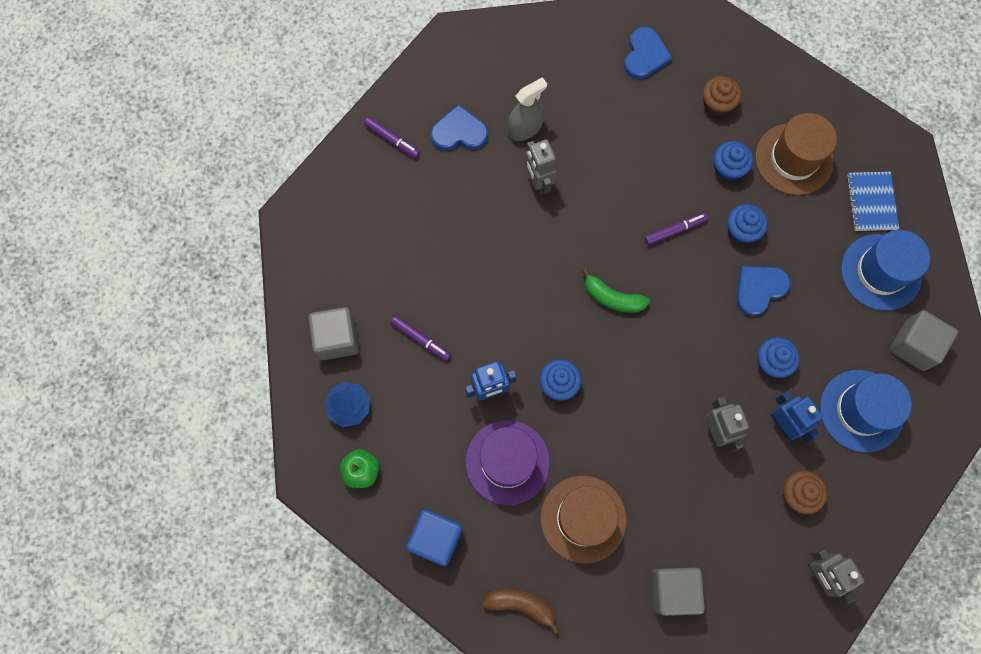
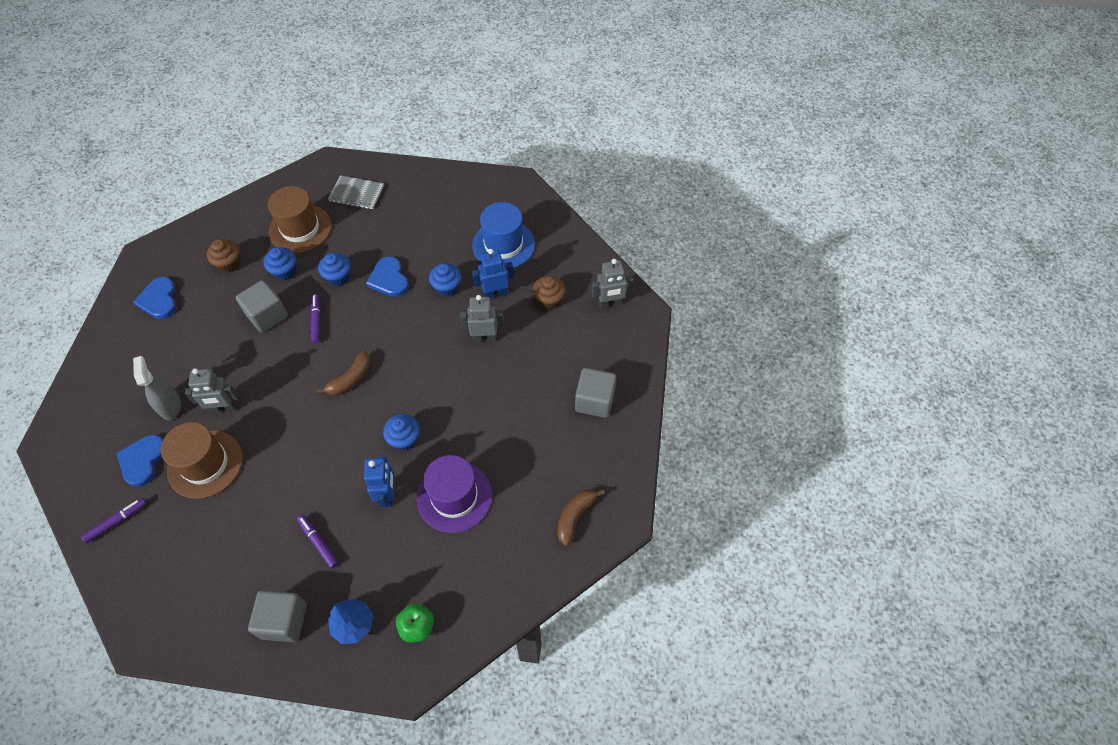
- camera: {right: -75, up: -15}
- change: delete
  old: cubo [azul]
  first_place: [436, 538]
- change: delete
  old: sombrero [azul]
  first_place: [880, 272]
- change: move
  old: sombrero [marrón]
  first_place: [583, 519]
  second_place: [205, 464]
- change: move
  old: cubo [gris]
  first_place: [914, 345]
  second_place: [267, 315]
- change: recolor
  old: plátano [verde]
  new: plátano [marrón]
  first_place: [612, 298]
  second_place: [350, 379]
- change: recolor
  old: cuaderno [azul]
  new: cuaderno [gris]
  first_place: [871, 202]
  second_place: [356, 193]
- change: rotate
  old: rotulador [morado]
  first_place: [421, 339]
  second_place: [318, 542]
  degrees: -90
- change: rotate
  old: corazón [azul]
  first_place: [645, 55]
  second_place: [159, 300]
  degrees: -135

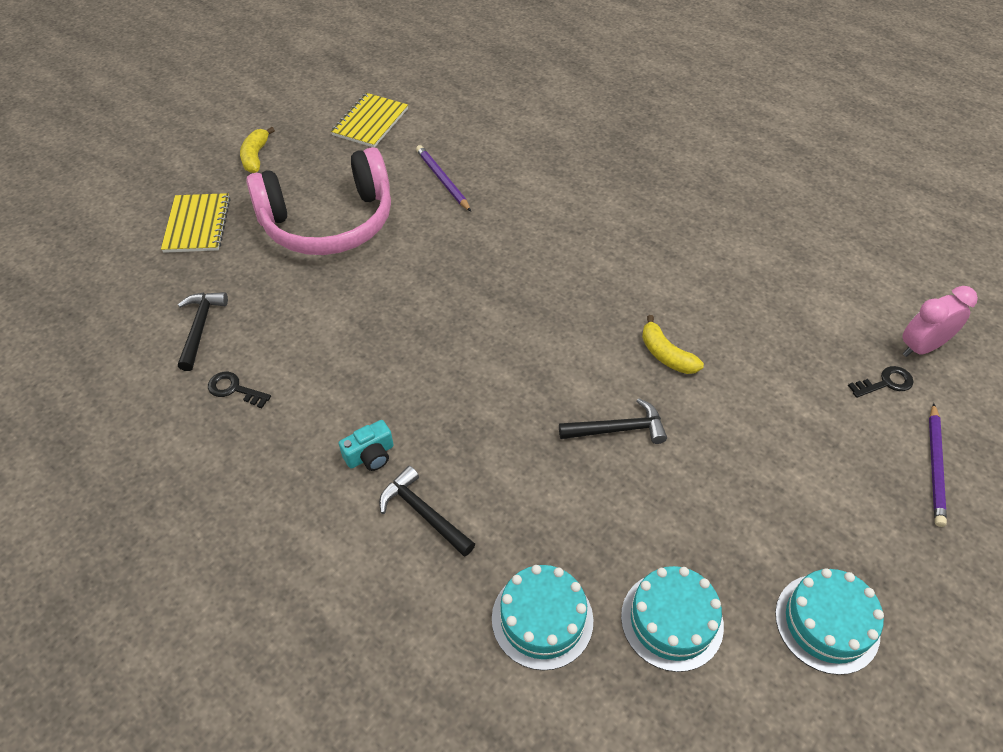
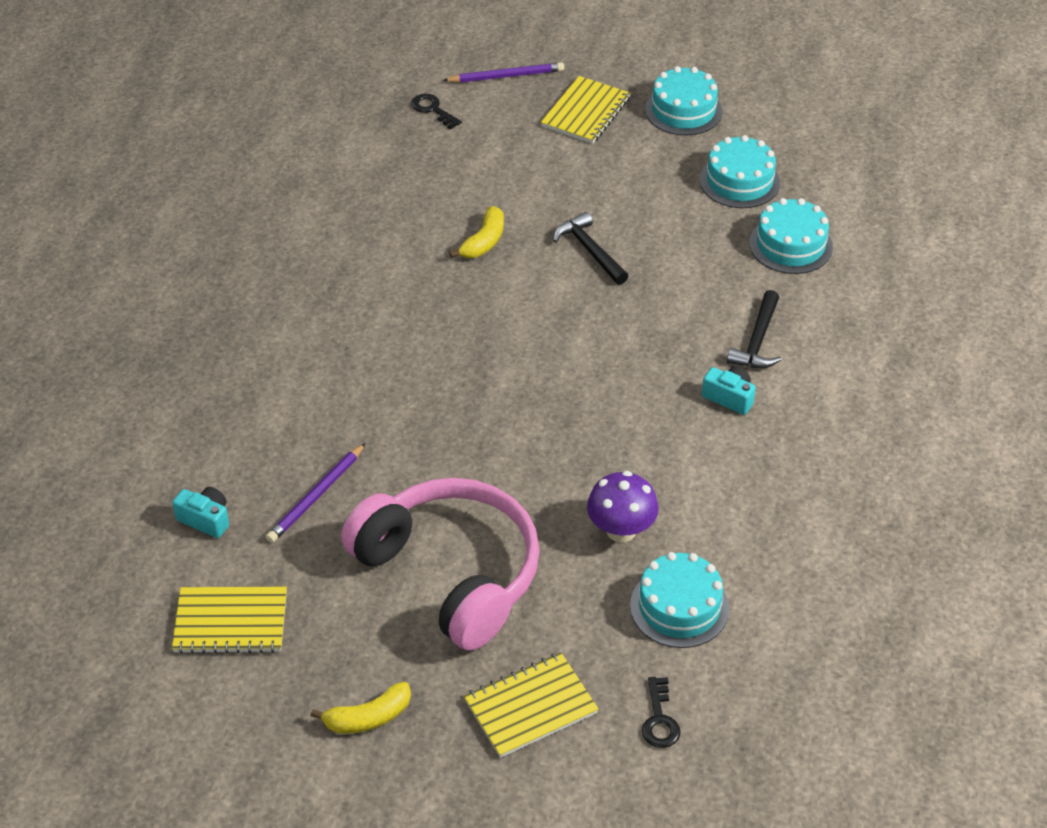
- camera: {right: -115, up: -5}
- change: delete
  old: despertador [rosa]
  first_place: [921, 347]
- change: insert
  new: cámara [turquesa]
  second_place: [205, 519]
- change: insert
  new: cuaderno [amarillo]
  second_place: [586, 112]
- change: insert
  new: seta [morado]
  second_place: [621, 530]
- change: move
  old: llave [negro]
  first_place: [234, 389]
  second_place: [659, 719]
- change: replace
  old: martillo [negro]
  new: tarta [turquesa]
  first_place: [200, 328]
  second_place: [679, 607]

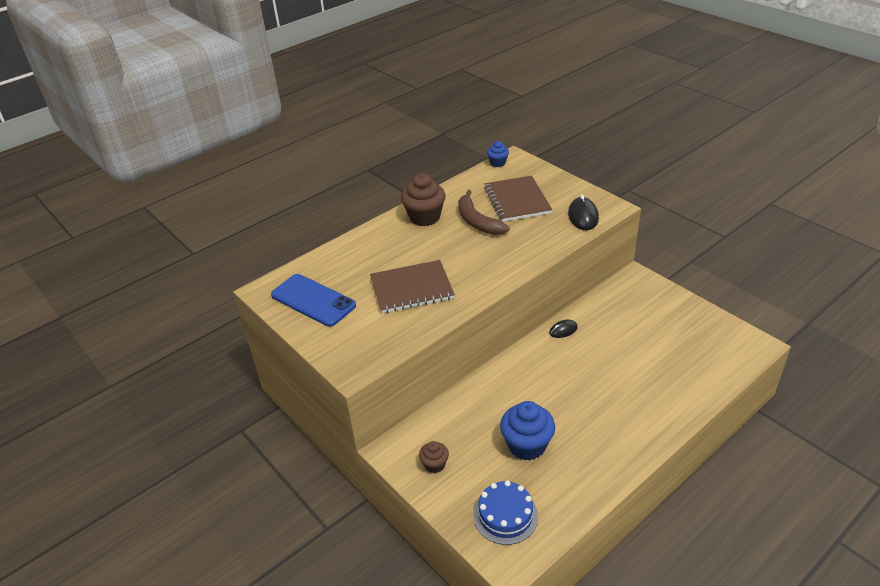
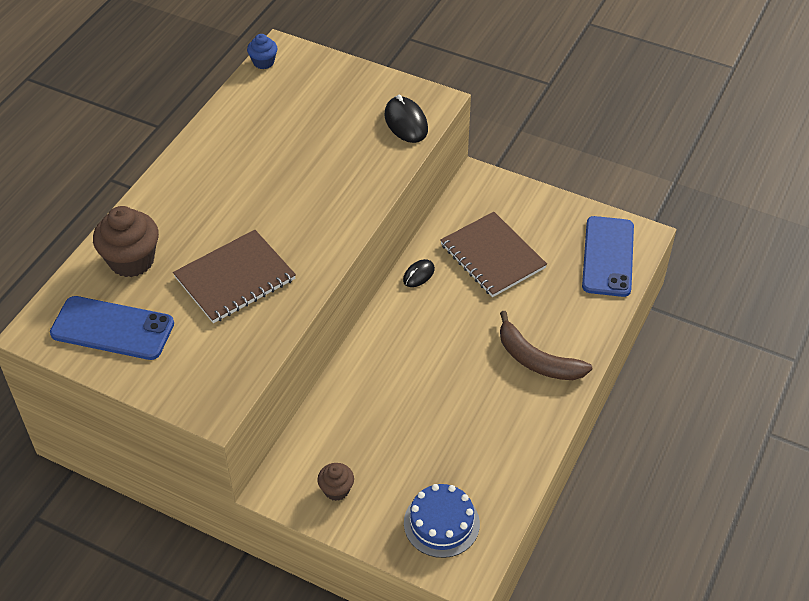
- camera: {right: -25, up: 10}
- change: delete
  old: magdalena [azul]
  first_place: [527, 445]
- change: insert
  new: móvil [azul]
  second_place: [608, 256]
- change: move
  old: magdalena [marrón]
  first_place: [425, 217]
  second_place: [132, 260]
- change: move
  old: plátano [marrón]
  first_place: [477, 221]
  second_place: [536, 360]
- change: move
  old: cuaderno [marrón]
  first_place: [517, 200]
  second_place: [492, 256]

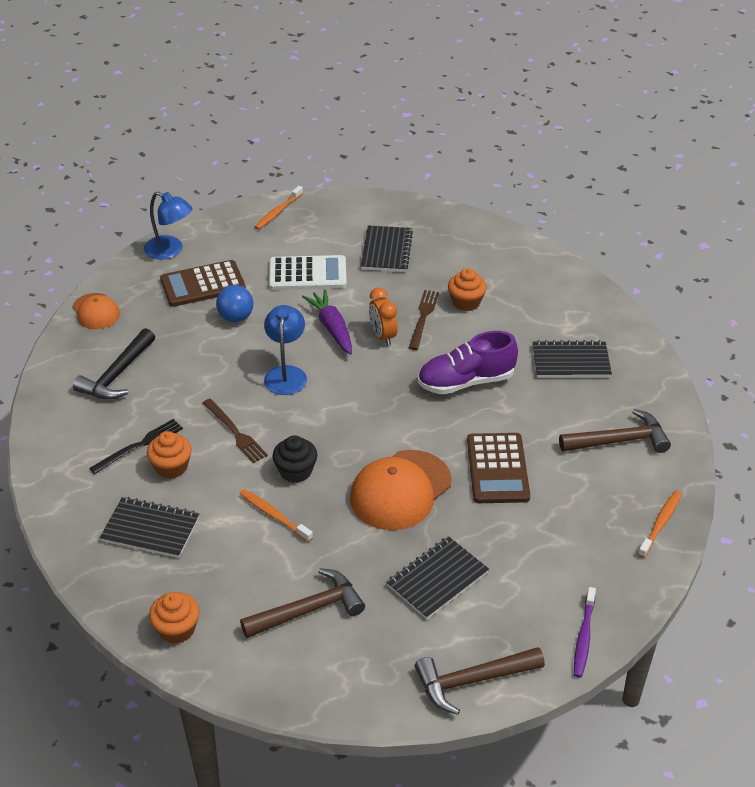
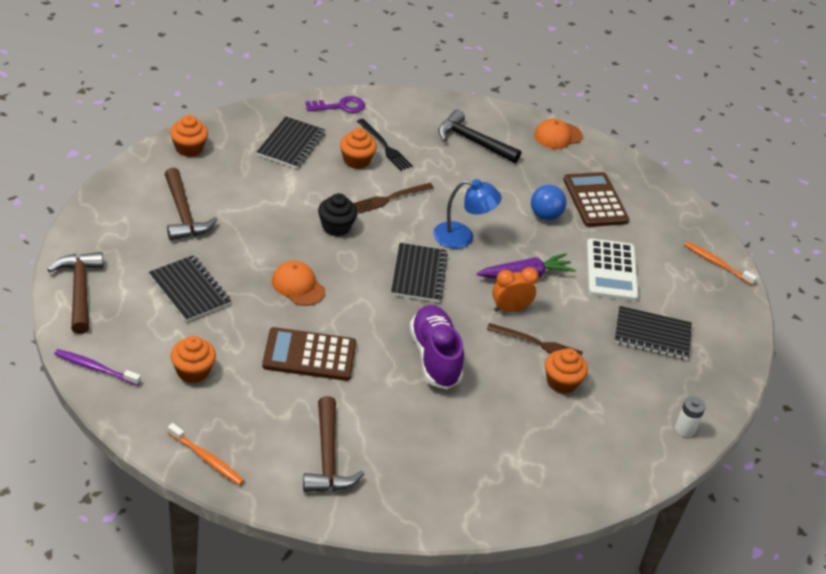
- camera: {right: 90, up: 0}
- change: delete
  old: lámpara [azul]
  first_place: [170, 251]
- change: delete
  old: cepillo de dientes [naranja]
  first_place: [274, 515]
- change: insert
  new: magdalena [naranja]
  second_place: [193, 371]
- change: insert
  new: llave [morado]
  second_place: [340, 106]
- change: insert
  new: pila [blanco]
  second_place: [685, 429]
- change: move
  old: cuaderno [negro]
  first_place: [571, 361]
  second_place: [418, 274]
- change: resize
  old: gorra [naranja]
  first_place: [400, 490]
  second_place: [298, 286]
  factor: 0.58

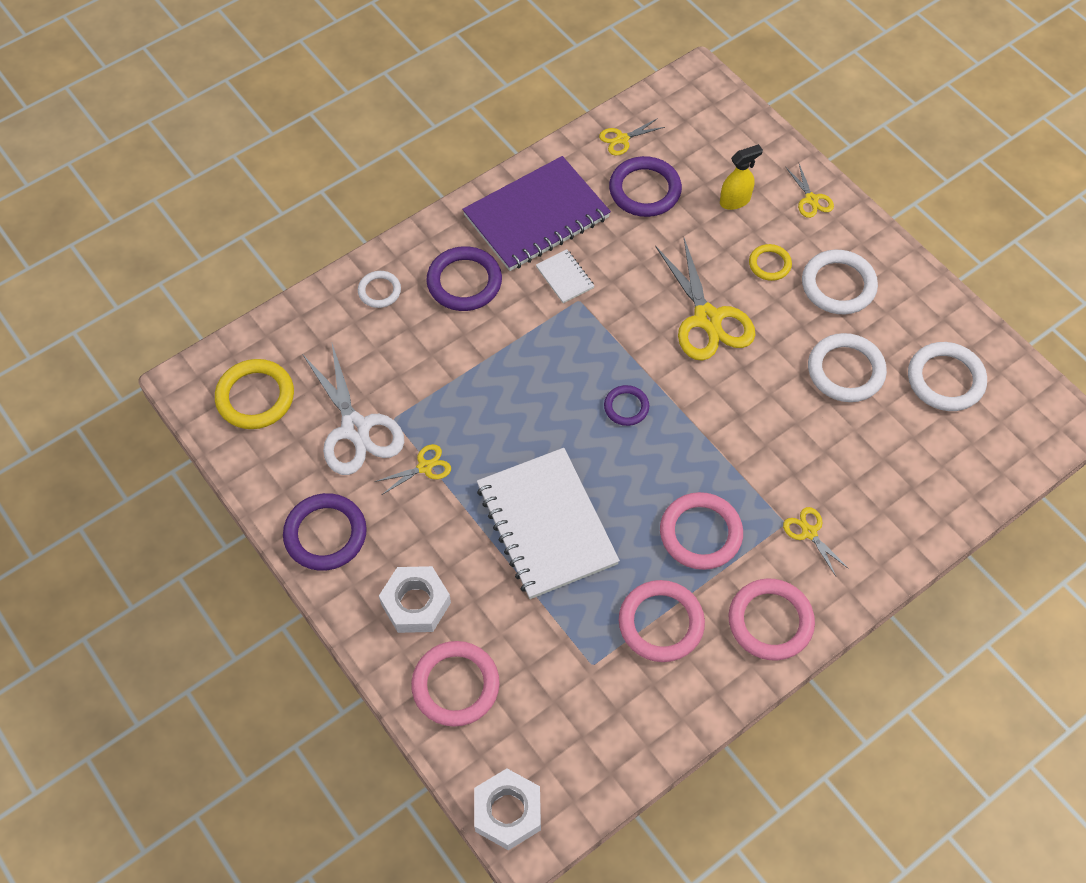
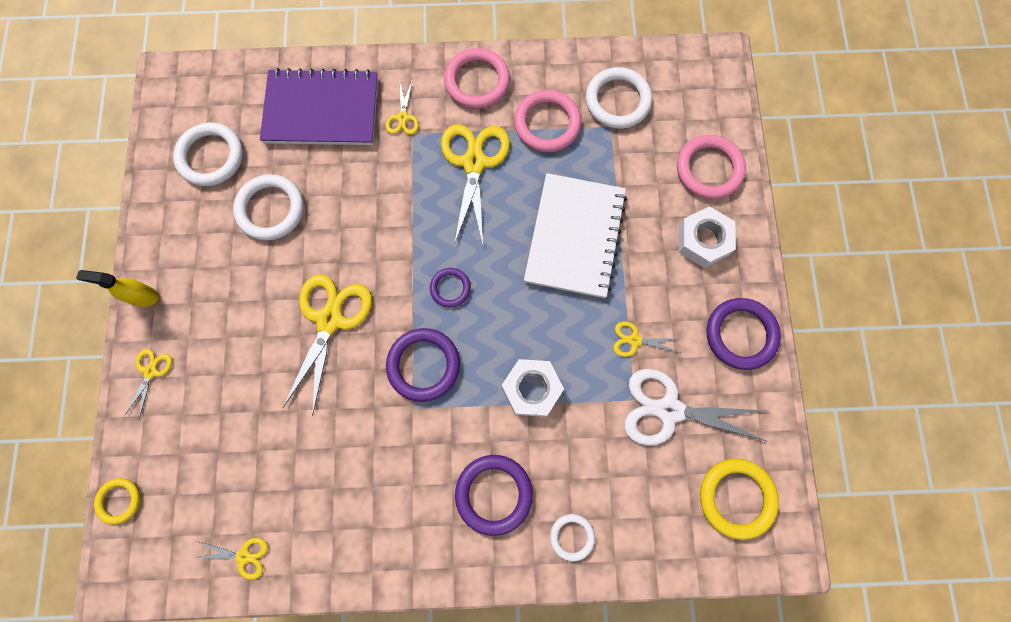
- camera: {right: -145, up: 15}
- change: delete
  old: cuaderno [blanco]
  first_place: [565, 277]
- change: move
  old: cuaderno [morado]
  first_place: [536, 216]
  second_place: [322, 110]
- change: move
  old: tuerca [blanco]
  first_place: [507, 812]
  second_place: [532, 389]
- change: move
  old: anillo [morado]
  first_place: [645, 190]
  second_place: [423, 365]
- change: move
  old: pulverizador [amarillo]
  first_place: [735, 200]
  second_place: [143, 296]
- change: move
  old: anillo [amarillo]
  first_place: [769, 264]
  second_place: [119, 500]
- change: move
  old: anillo [blanco]
  first_place: [838, 285]
  second_place: [617, 101]
- change: replace
  old: anillo [rosa]
  new: tijeras [amarillo]
  first_place: [700, 533]
  second_place: [474, 163]
- change: rotate
  old: tijeras [blanco]
  first_place: [355, 429]
  second_place: [669, 410]
  degrees: -90

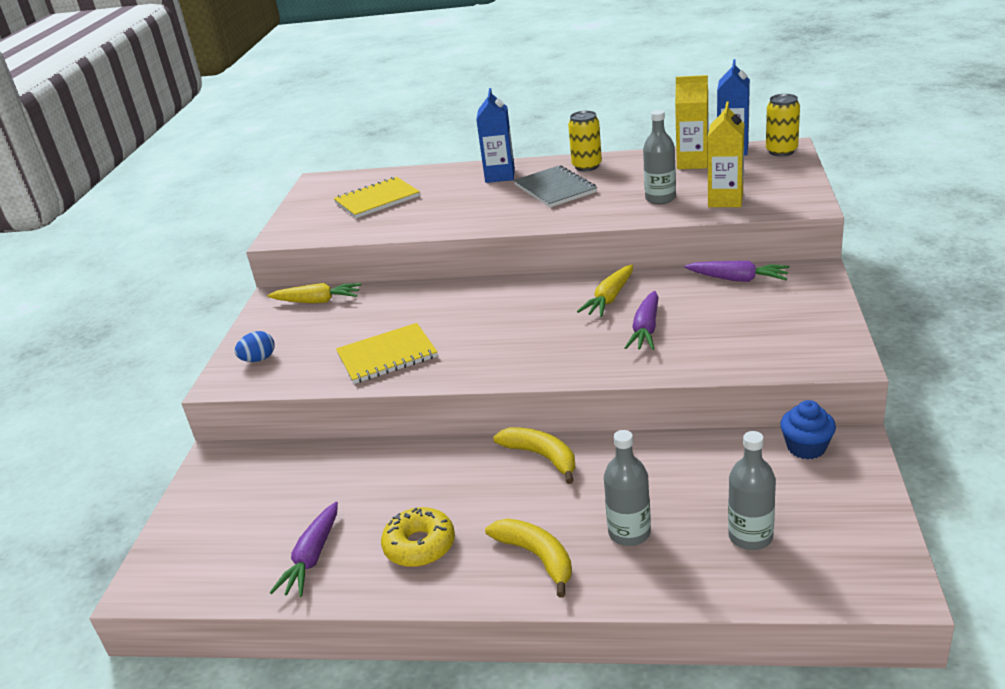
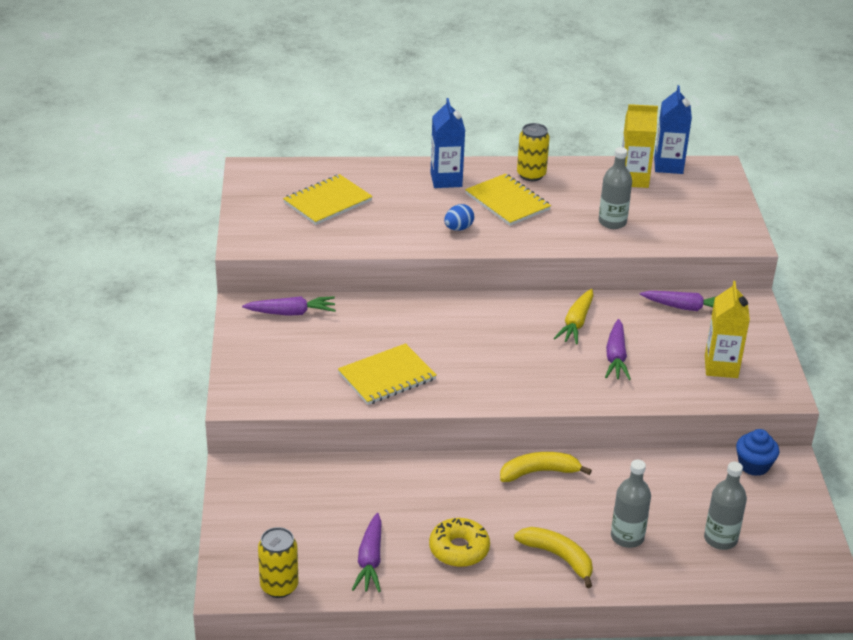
- camera: {right: -15, up: 5}
- change: move
  old: huevo [azul]
  first_place: [259, 359]
  second_place: [458, 228]
- change: move
  old: cartón de leche [amarillo]
  first_place: [725, 200]
  second_place: [721, 367]
- change: move
  old: lata [amarillo]
  first_place: [781, 151]
  second_place: [279, 586]
- change: recolor
  old: zanahoria [amarillo]
  new: zanahoria [morado]
  first_place: [317, 301]
  second_place: [291, 313]
- change: recolor
  old: cuaderno [gris]
  new: cuaderno [amarillo]
  first_place: [555, 189]
  second_place: [507, 202]
- change: rotate
  old: plátano [amarillo]
  first_place: [542, 457]
  second_place: [539, 472]
  degrees: -45

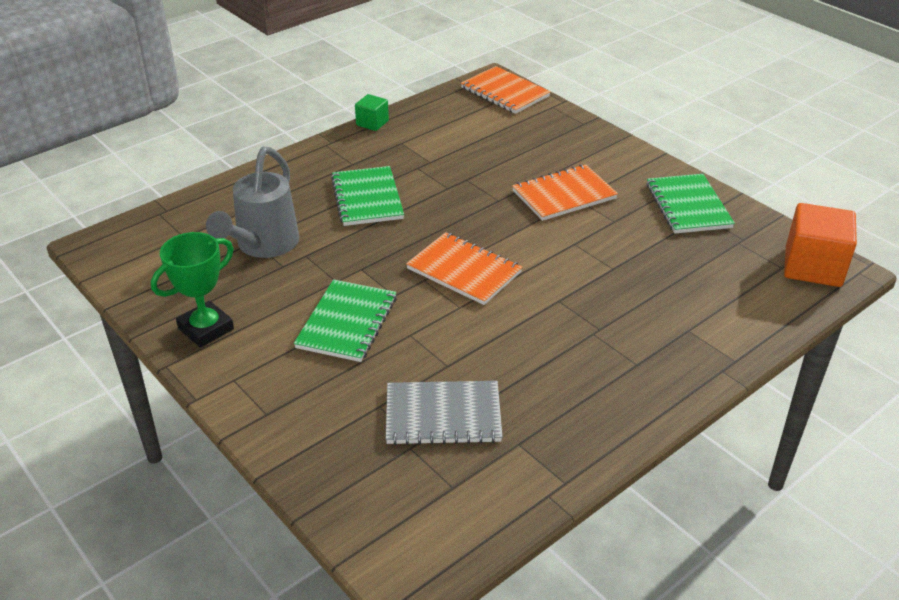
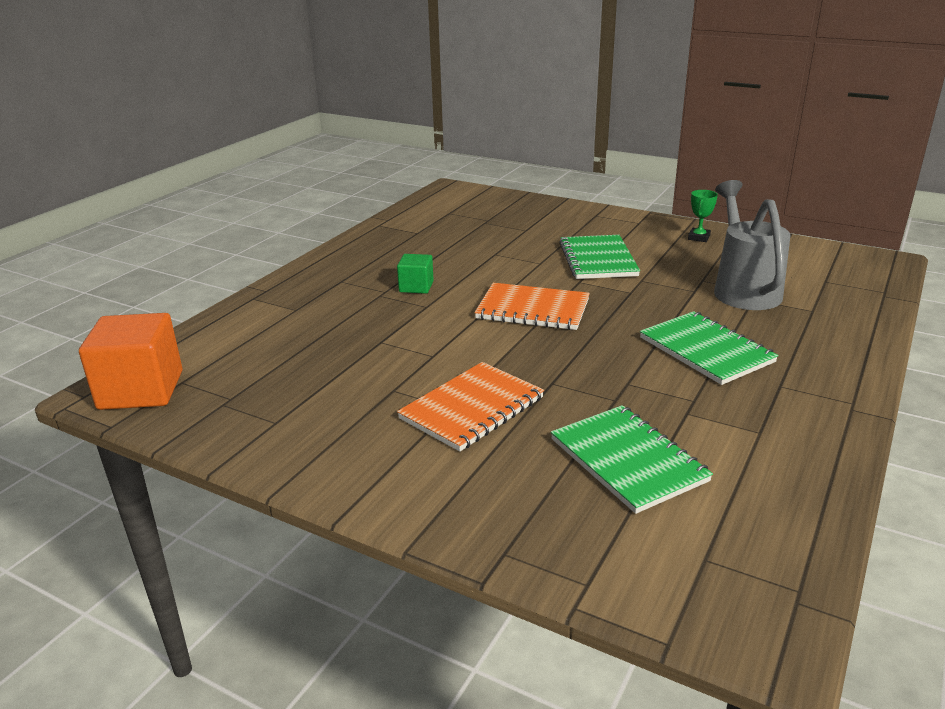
- camera: {right: 160, up: -10}
- change: delete
  old: cuaderno [gris]
  first_place: [443, 415]
- change: delete
  old: cuaderno [naranja]
  first_place: [505, 92]
- change: move
  old: cubo [verde]
  first_place: [372, 123]
  second_place: [416, 287]
- change: move
  old: cuaderno [verde]
  first_place: [688, 206]
  second_place: [628, 460]
- change: resize
  old: trofeo [verde]
  first_place: [206, 329]
  second_place: [699, 237]
  factor: 0.55

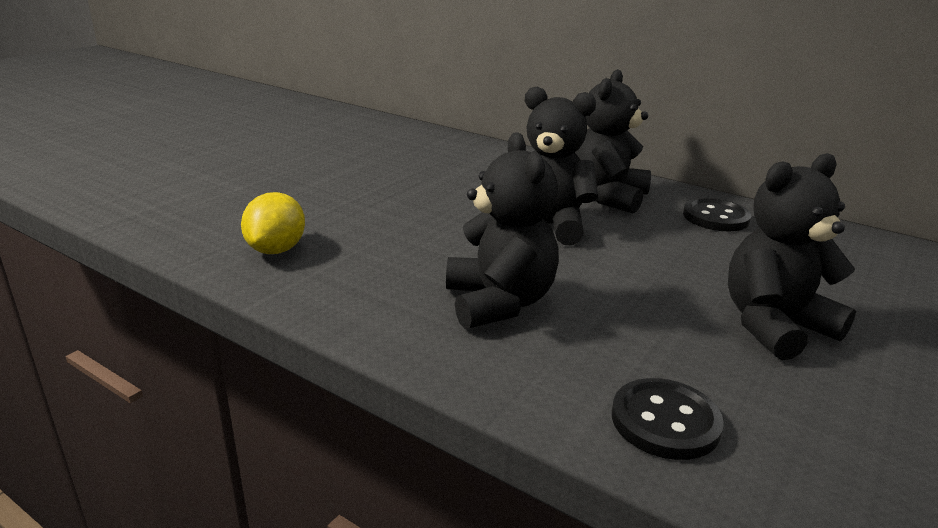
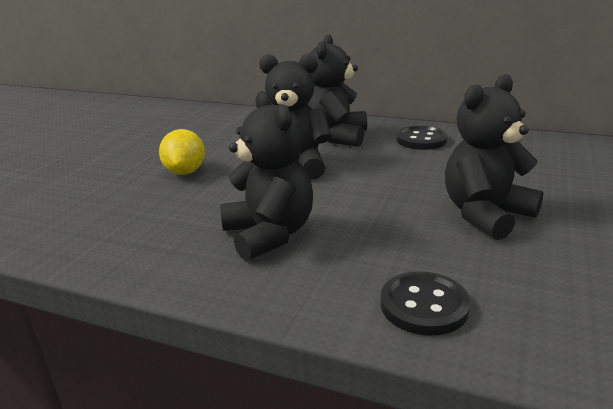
- camera: {right: -10, up: 0}
- change: move
  old: limón [amarillo]
  first_place: [276, 250]
  second_place: [185, 172]

